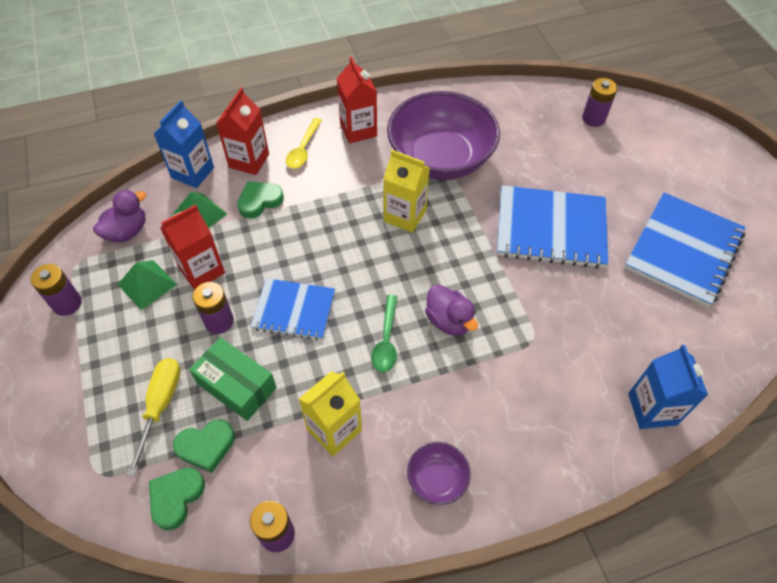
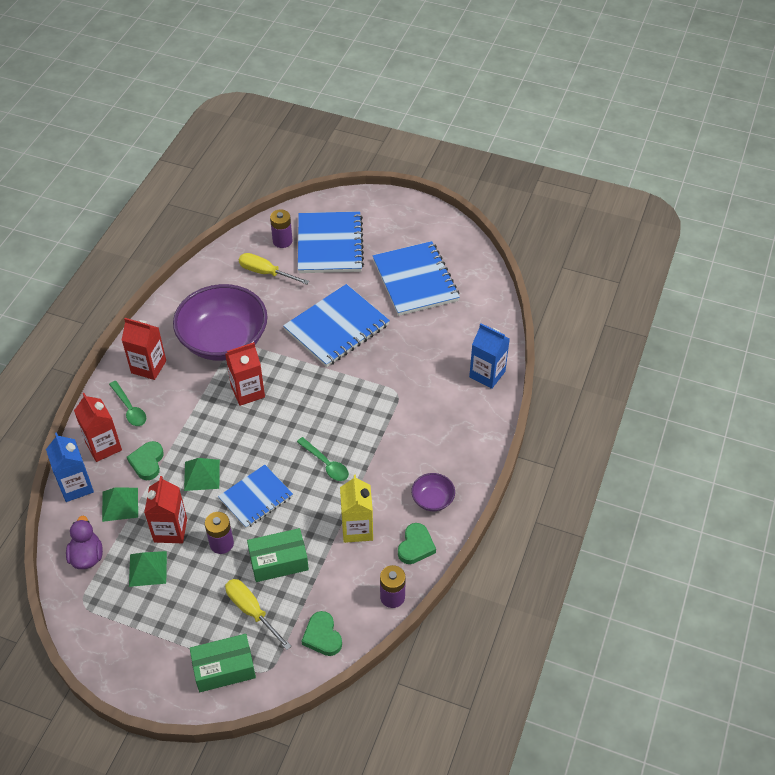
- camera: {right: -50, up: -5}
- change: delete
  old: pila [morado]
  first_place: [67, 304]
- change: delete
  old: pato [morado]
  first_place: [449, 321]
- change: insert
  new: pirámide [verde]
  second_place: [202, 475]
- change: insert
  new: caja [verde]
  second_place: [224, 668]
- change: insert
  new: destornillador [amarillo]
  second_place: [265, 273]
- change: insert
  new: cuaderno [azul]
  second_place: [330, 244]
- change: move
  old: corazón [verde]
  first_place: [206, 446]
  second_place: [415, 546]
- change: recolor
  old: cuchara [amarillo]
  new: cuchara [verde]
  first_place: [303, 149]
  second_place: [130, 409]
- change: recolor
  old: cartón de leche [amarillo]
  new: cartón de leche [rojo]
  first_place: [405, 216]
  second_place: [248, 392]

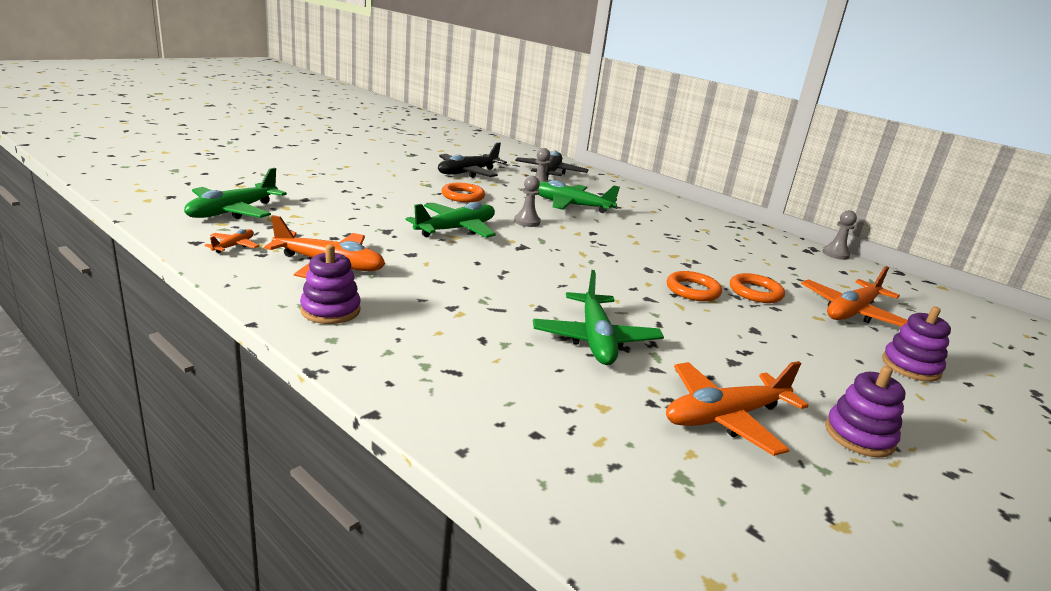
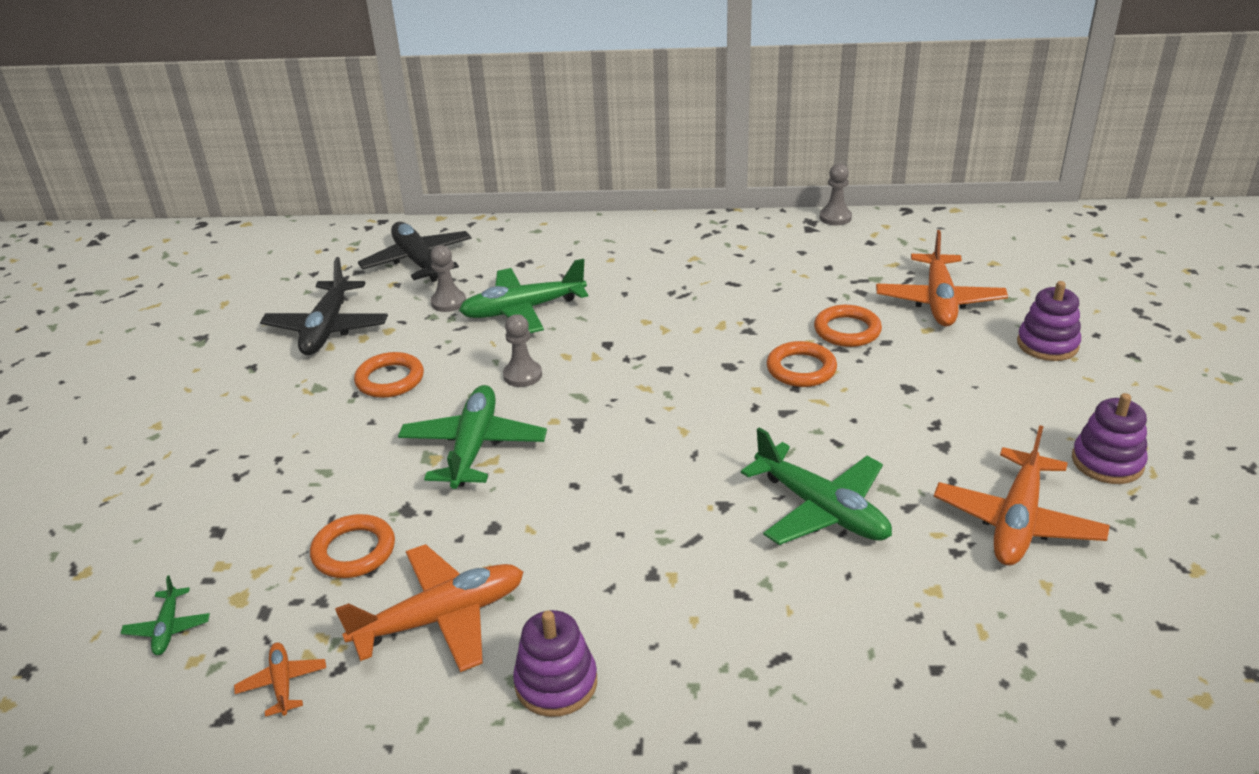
- camera: {right: -35, up: 10}
- change: insert
  new: anillo [naranja]
  second_place: [354, 551]
- change: resize
  old: avión [verde]
  first_place: [232, 211]
  second_place: [168, 628]
  factor: 0.48

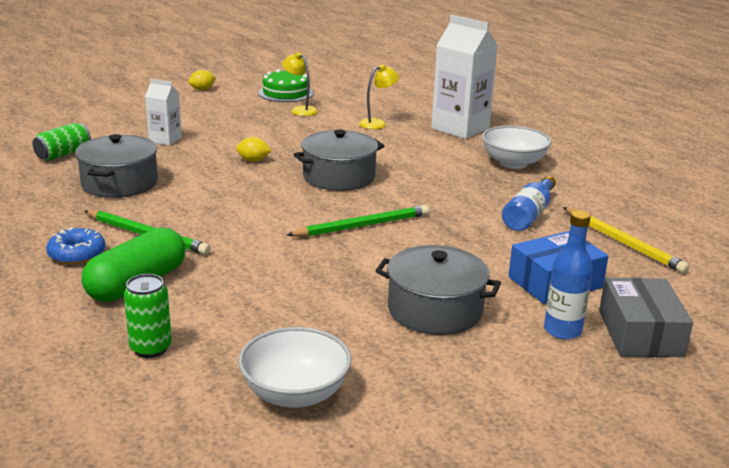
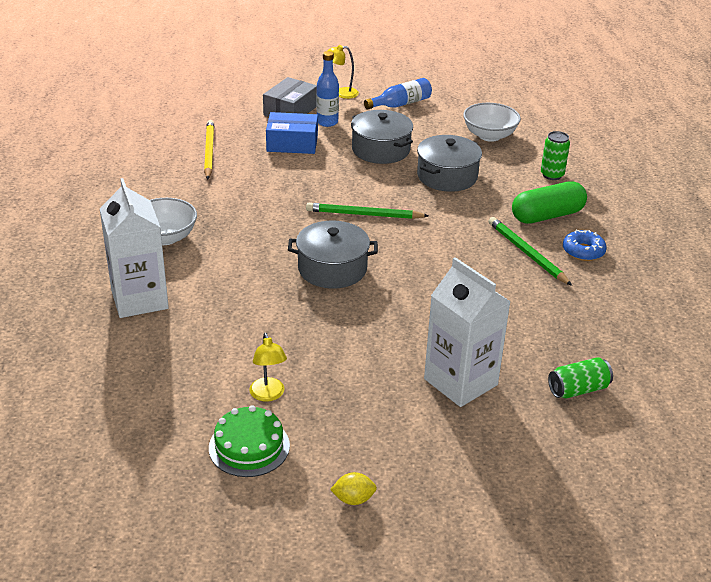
- camera: {right: -150, up: 10}
- change: delete
  old: limón [amarillo]
  first_place: [253, 160]
- change: move
  old: olla [gris]
  first_place: [119, 183]
  second_place: [447, 176]
- change: move
  old: lámpara [amarillo]
  first_place: [377, 123]
  second_place: [341, 93]
- change: move
  old: botella [azul]
  first_place: [529, 215]
  second_place: [400, 104]
- change: resize
  old: cartón de leche [blanco]
  first_place: [165, 140]
  second_place: [460, 382]
  factor: 1.89

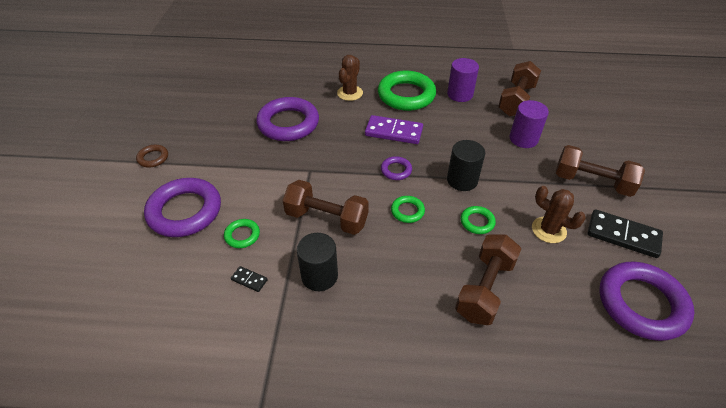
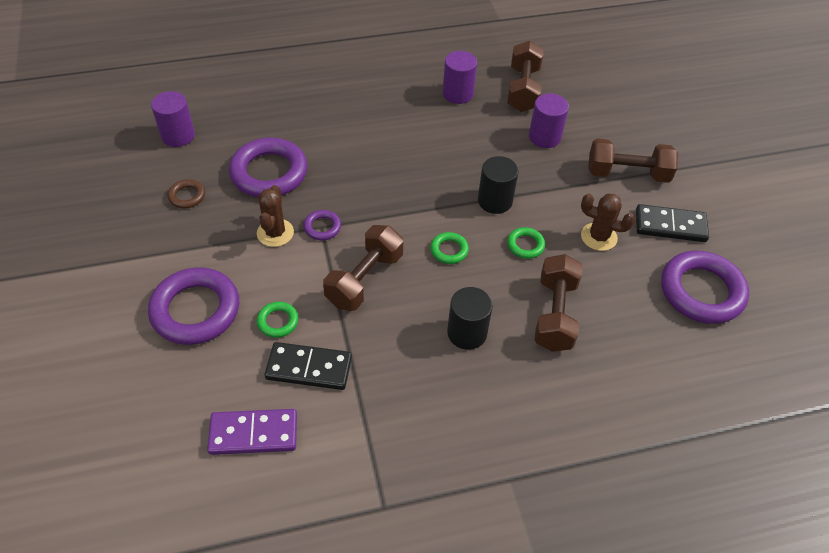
- camera: {right: -20, up: 5}
- change: delete
  old: anillo [verde]
  first_place: [406, 95]
- change: insert
  new: cilindro [morado]
  second_place: [178, 135]
- change: move
  old: anillo [marrón]
  first_place: [153, 158]
  second_place: [187, 196]
- change: move
  old: cilindro [negro]
  first_place: [319, 276]
  second_place: [467, 333]
- change: move
  old: cactus [marrón]
  first_place: [350, 93]
  second_place: [275, 233]
- change: move
  old: ficha de dominó [morado]
  first_place: [393, 132]
  second_place: [253, 434]
- change: move
  old: anillo [morado]
  first_place: [396, 170]
  second_place: [322, 227]
- change: rotate
  old: mancuerna [marrón]
  first_place: [326, 218]
  second_place: [364, 279]
  degrees: -60
- change: resize
  old: ficha de dominó [negro]
  first_place: [249, 280]
  second_place: [309, 368]
  factor: 2.13

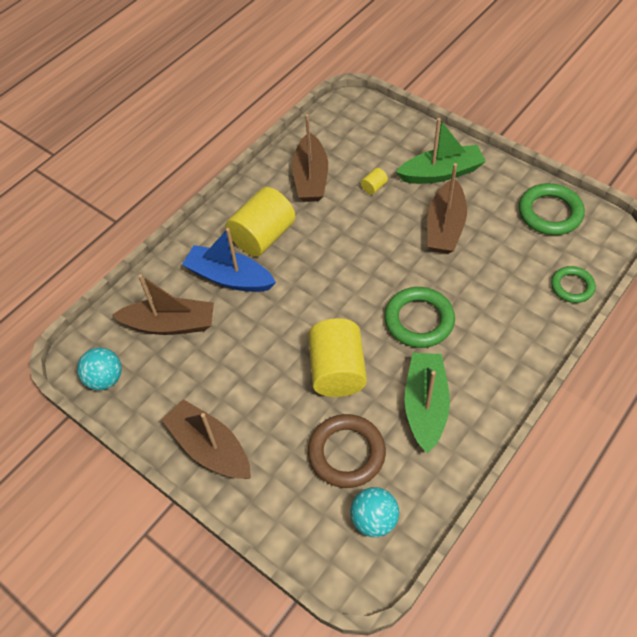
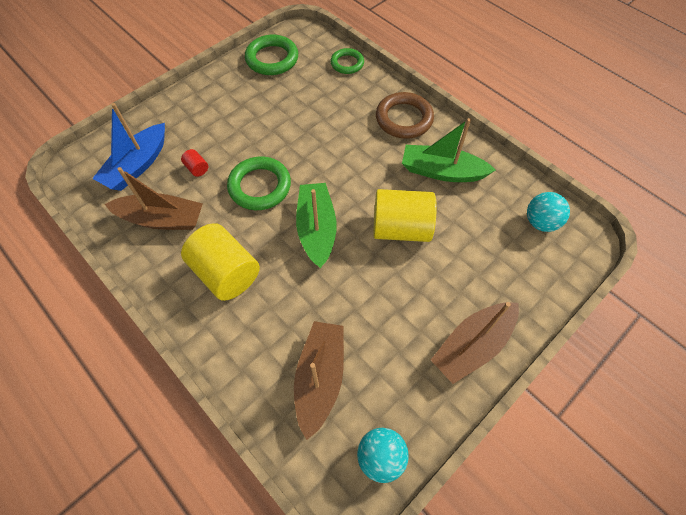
- camera: {right: -85, up: 5}
- change: delete
  old: barco [marrón]
  first_place: [445, 226]
- change: move
  old: barco [azul]
  first_place: [229, 277]
  second_place: [137, 165]
- change: move
  old: anillo [marrón]
  first_place: [346, 453]
  second_place: [404, 119]
- change: move
  old: anillo [verde]
  first_place: [419, 320]
  second_place: [260, 186]
- change: move
  old: barco [verde]
  first_place: [441, 173]
  second_place: [316, 229]
- change: recolor
  old: cilindro [amarillo]
  new: cilindro [rojo]
  first_place: [374, 187]
  second_place: [197, 168]

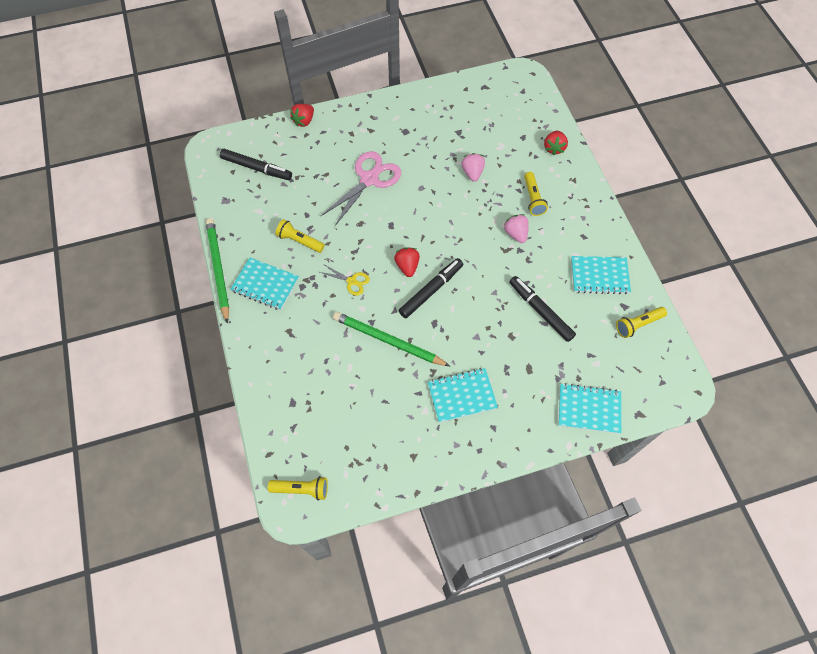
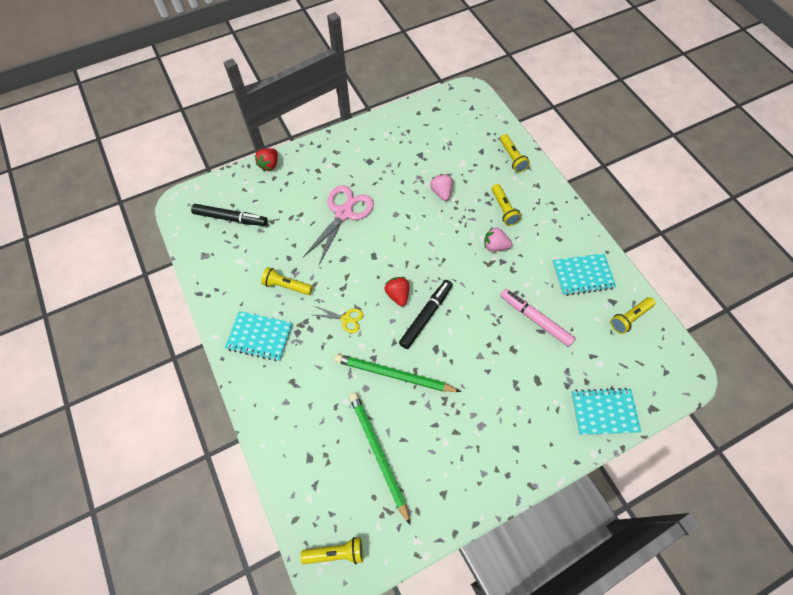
- camera: {right: -10, up: 0}
- change: delete
  old: cuaderno [turquesa]
  first_place: [462, 396]
- change: move
  old: lápiz [verde]
  first_place: [218, 269]
  second_place: [378, 454]
- change: replace
  old: fresa [rojo]
  new: lámpara de mano [amarillo]
  first_place: [554, 148]
  second_place: [512, 158]
- change: recolor
  old: rotulador [negro]
  new: rotulador [rosa]
  first_place: [540, 311]
  second_place: [535, 319]
- change: rotate
  old: fresa [rosa]
  first_place: [515, 234]
  second_place: [495, 246]
  degrees: -45

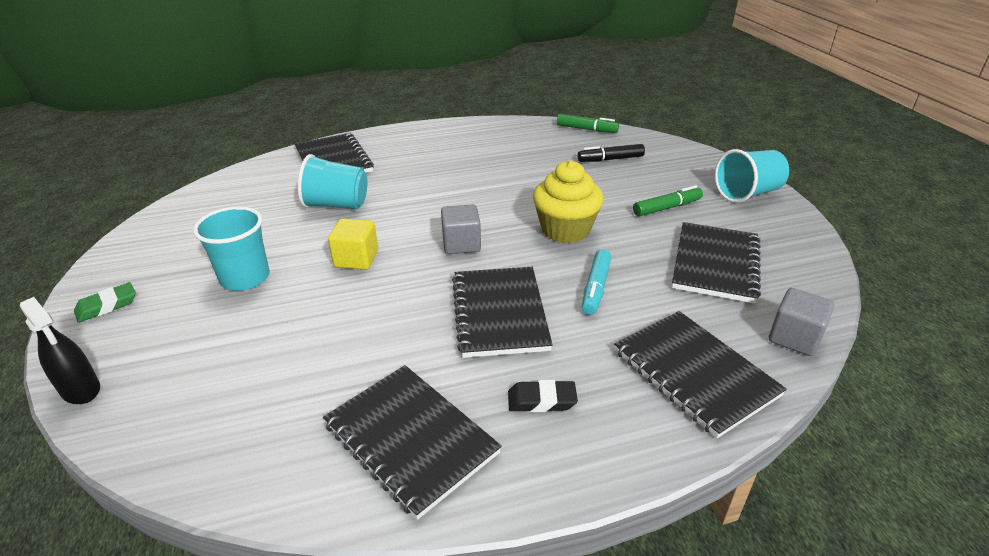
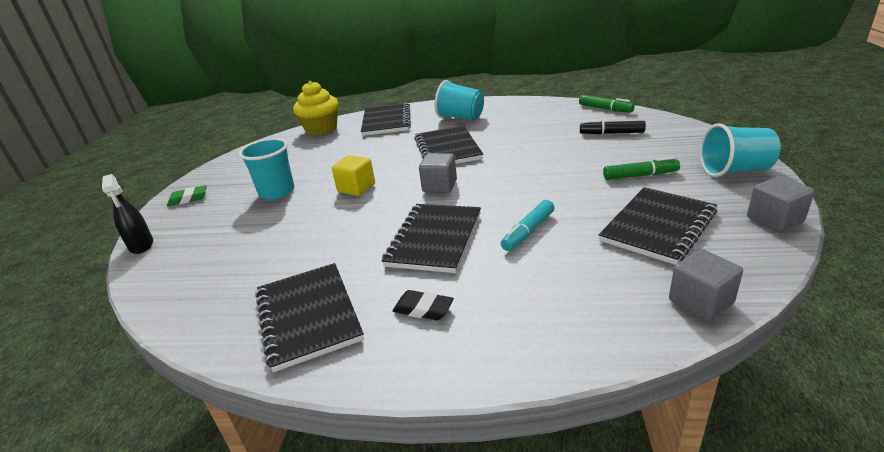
- camera: {right: 25, up: -5}
- change: insert
  new: cubo [gris]
  second_place: [774, 220]
- change: move
  old: vaso [turquesa]
  first_place: [336, 205]
  second_place: [461, 117]
- change: move
  old: magdalena [amarillo]
  first_place: [565, 230]
  second_place: [321, 129]
- change: move
  old: cuaderno [negro]
  first_place: [694, 373]
  second_place: [447, 149]

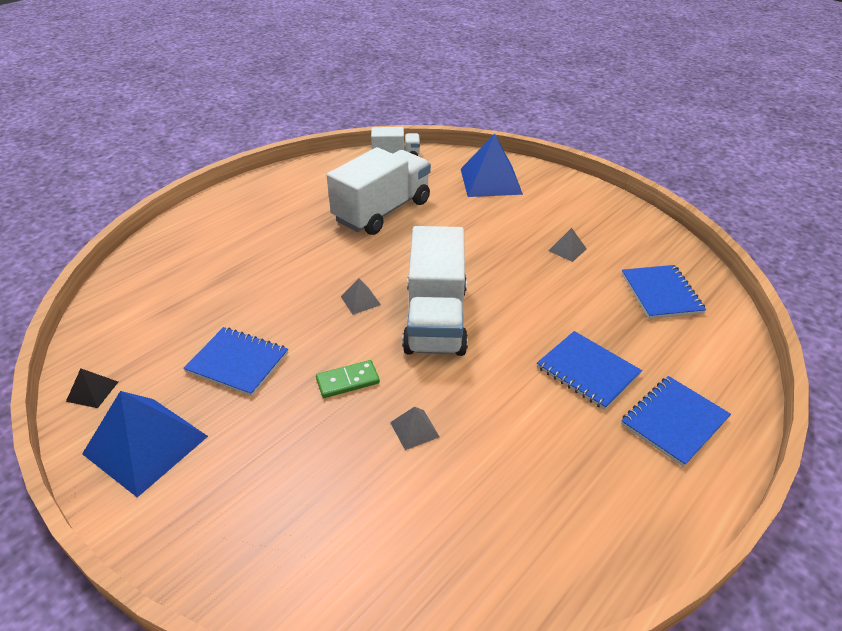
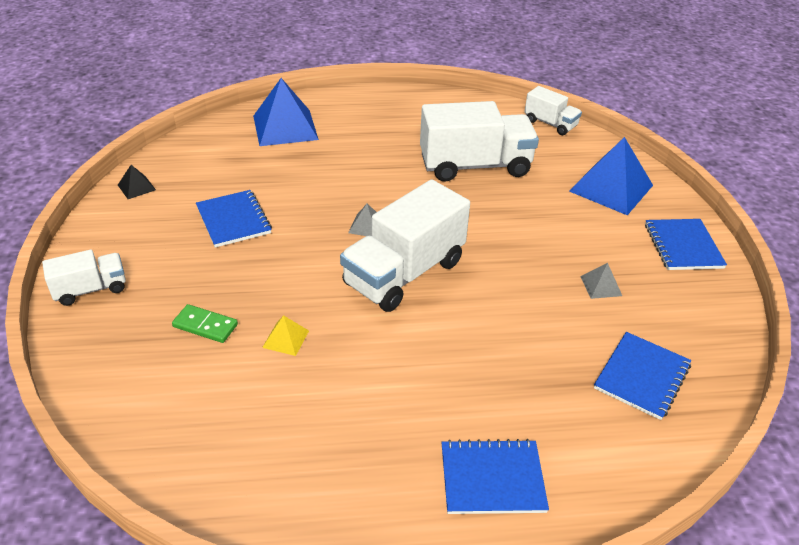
- camera: {right: 40, up: 0}
- change: insert
  new: camión [blanco]
  second_place: [90, 289]
- change: move
  old: pirámide [azul]
  first_place: [145, 444]
  second_place: [285, 127]
- change: move
  old: ficha de dominó [verde]
  first_place: [348, 381]
  second_place: [205, 325]
- change: move
  old: cuaderno [azul]
  first_place: [587, 371]
  second_place: [683, 246]
- change: recolor
  old: pirámide [gris]
  new: pirámide [amarillo]
  first_place: [414, 429]
  second_place: [286, 339]

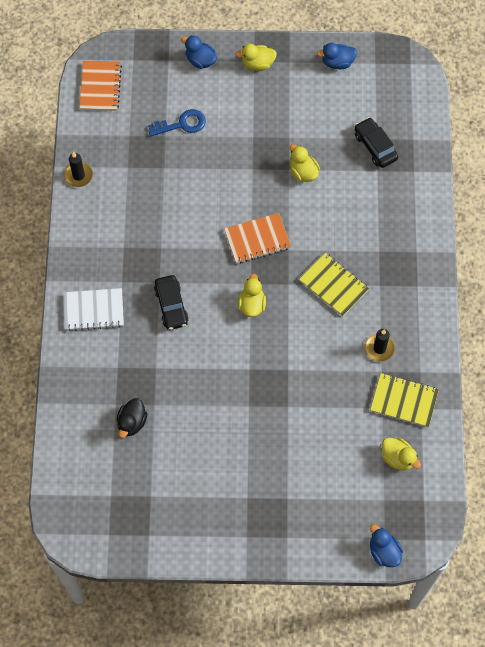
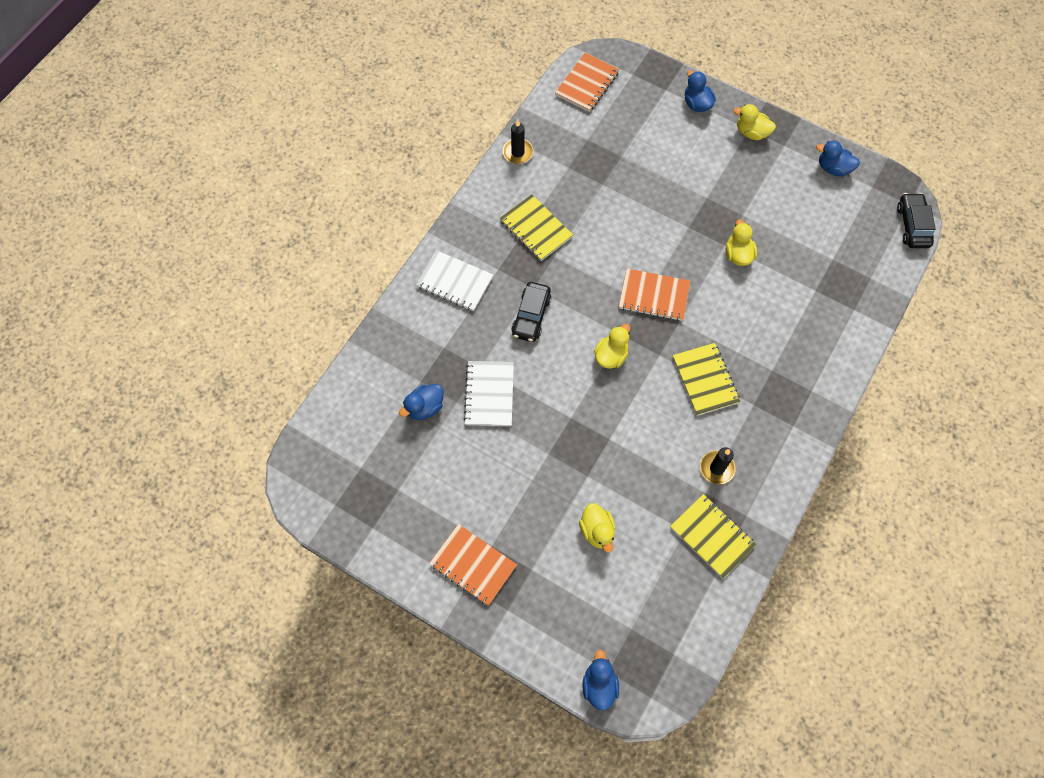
- camera: {right: 30, up: 0}
- change: delete
  old: llave [azul]
  first_place: [182, 124]
- change: insert
  new: cuaderno [naranja]
  second_place: [473, 565]
- change: insert
  new: cuaderno [blanco]
  second_place: [489, 394]
- change: insert
  new: cuaderno [amarillo]
  second_place: [536, 229]
- change: move
  old: coche [negro]
  first_place: [375, 146]
  second_place: [912, 225]
- change: move
  old: pato [amarillo]
  first_place: [398, 458]
  second_place: [597, 531]
- change: recolor
  old: pato [negro]
  new: pato [azul]
  first_place: [132, 422]
  second_place: [424, 407]

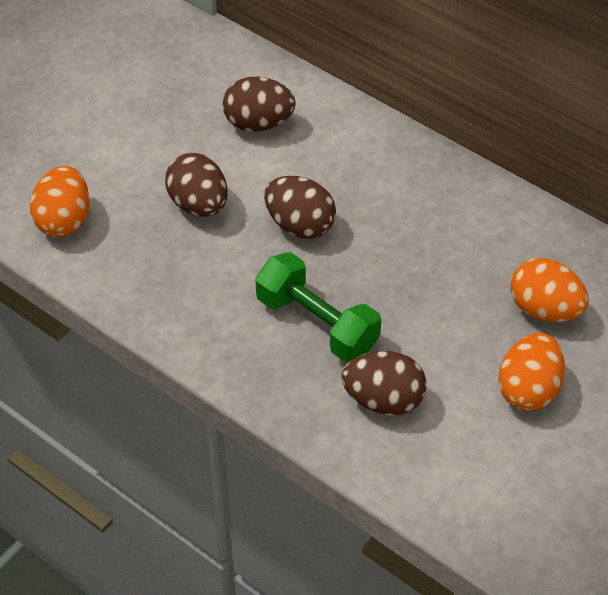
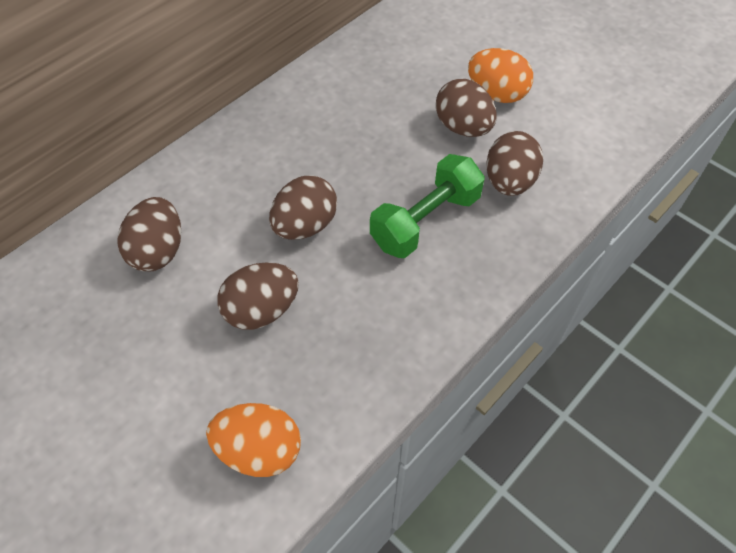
- camera: {right: -85, up: 5}
- change: delete
  old: huevo [naranja]
  first_place: [544, 309]
- change: insert
  new: huevo [marrón]
  second_place: [463, 127]

